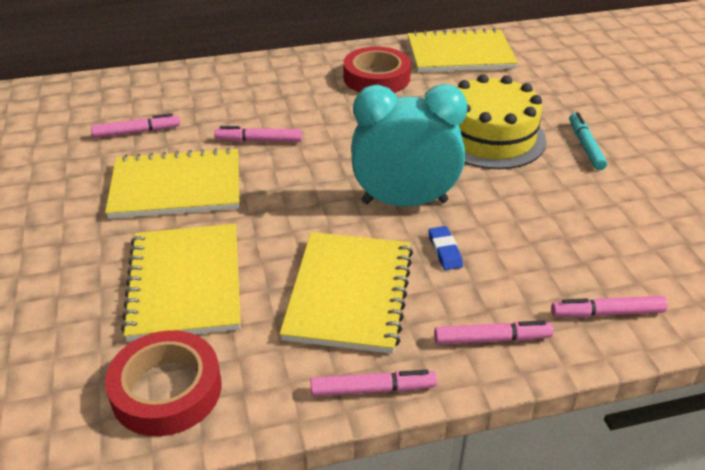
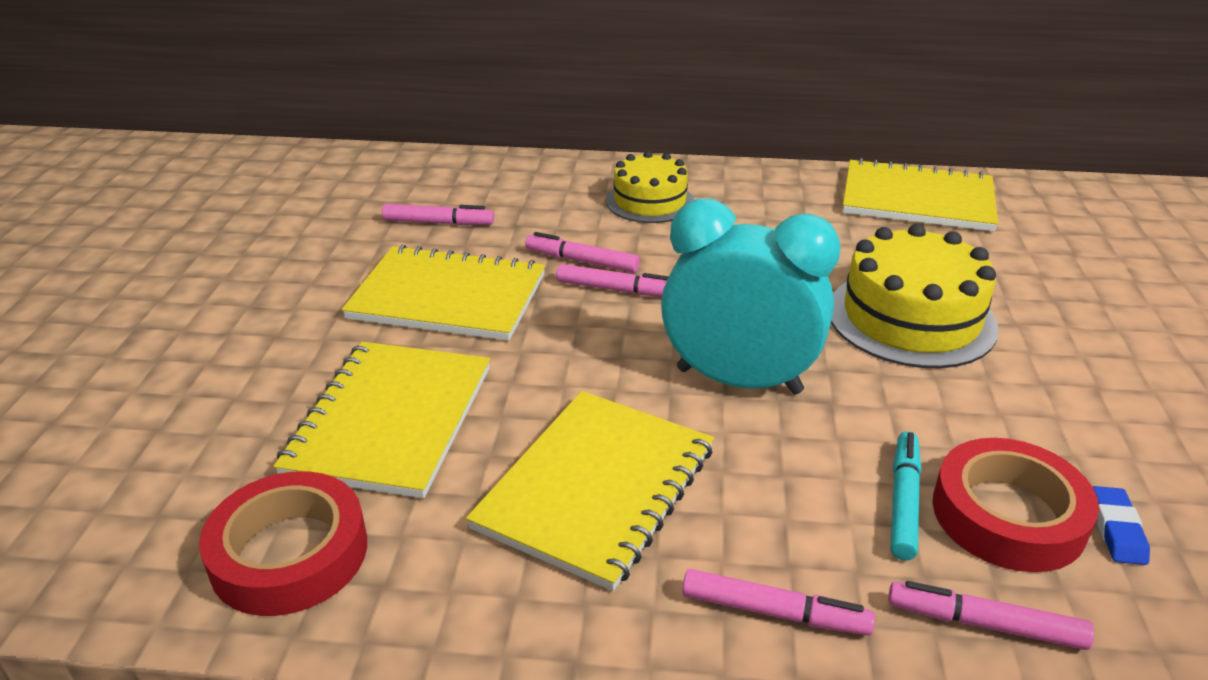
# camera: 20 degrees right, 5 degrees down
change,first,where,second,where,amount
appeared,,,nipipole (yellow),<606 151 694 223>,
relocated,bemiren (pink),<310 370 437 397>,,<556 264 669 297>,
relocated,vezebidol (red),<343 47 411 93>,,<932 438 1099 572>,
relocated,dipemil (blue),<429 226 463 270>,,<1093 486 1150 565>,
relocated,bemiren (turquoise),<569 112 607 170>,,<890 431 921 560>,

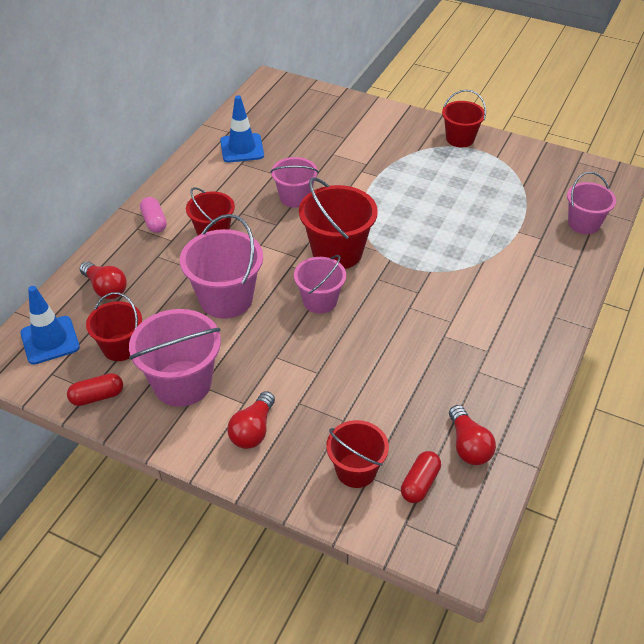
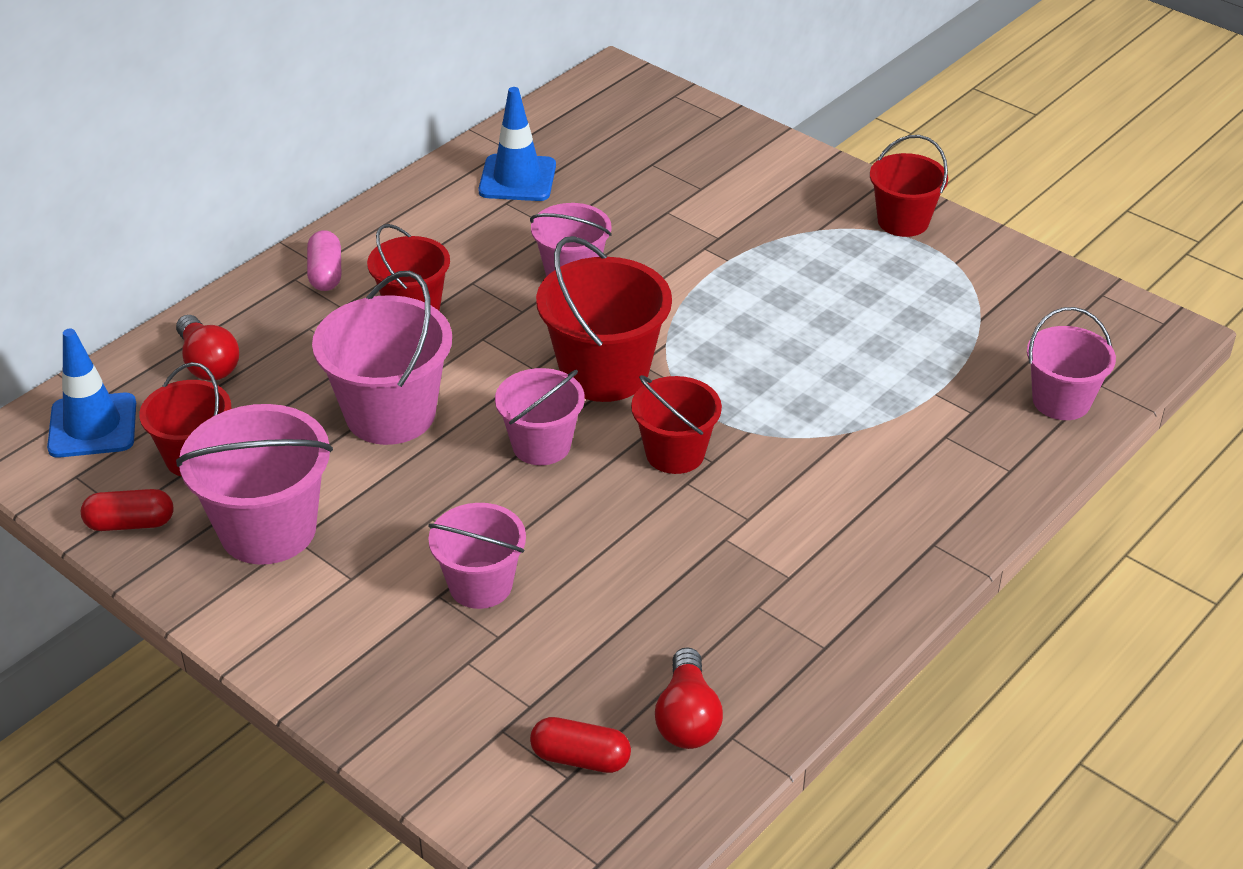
# camera: 15 degrees right, 5 degrees down
change,first,where,second,where,amount
missing,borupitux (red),<227 391 275 449>,,,
appeared,,,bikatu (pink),<428 503 526 609>,
relocated,bikatu (red),<326 420 389 488>,,<631 375 722 474>,
spun,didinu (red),<401 451 441 503>,,<530 717 631 773>,60 degrees clockwise

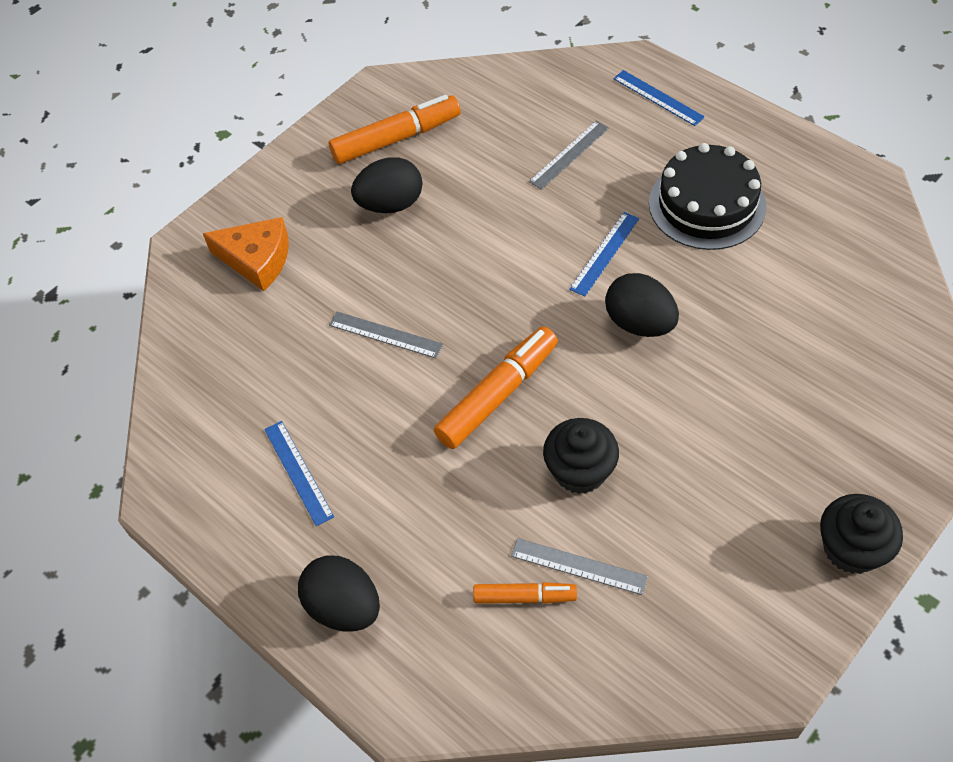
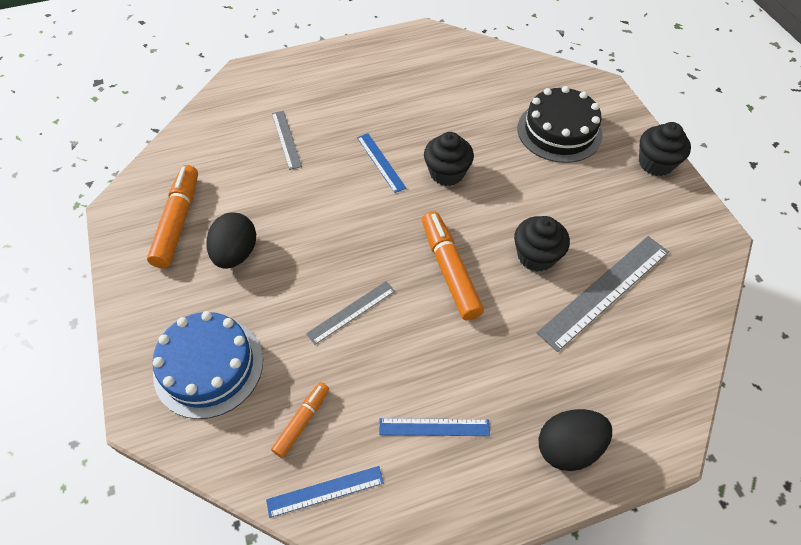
# camera: 65 degrees left, 0 degrees up
change,first,where,second,where,amount
relocated,bemiren (orange),<473 582 577 604>,,<271 382 329 458>,
relocated,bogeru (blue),<613 70 705 126>,,<266 466 384 518>,
relocated,nipipole (black),<649 143 766 250>,,<518 86 603 163>,
exchanged,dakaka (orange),<203 217 289 291>,nipipole (blue),<153 311 263 419>,
exchanged,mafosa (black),<605 273 679 337>,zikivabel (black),<424 132 474 186>,
size,bogeru (grey),<511 538 648 595>,,<537 236 669 352>,x1.81

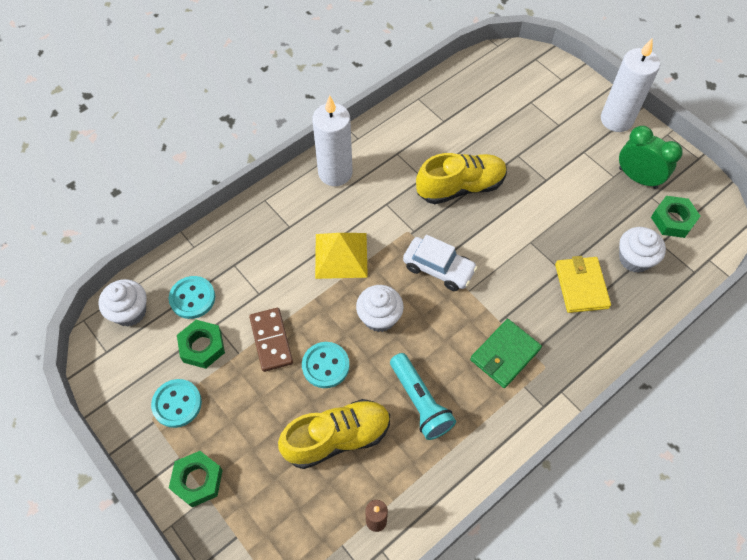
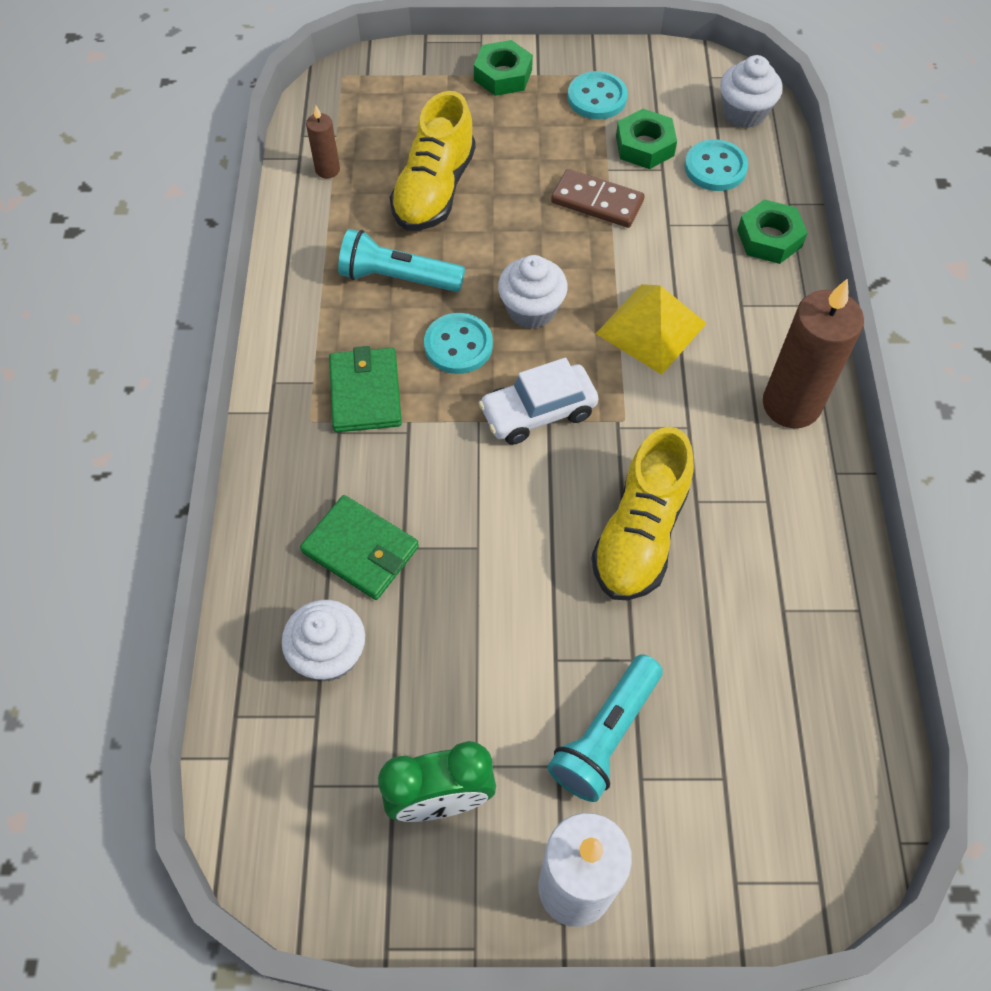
# camera: 130 degrees right, 0 degrees up
change,first,where,second,where,amount
appeared,,,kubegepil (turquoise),<547 654 663 802>,
relocated,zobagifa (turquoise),<302 342 349 388>,,<424 313 493 374>,
relocated,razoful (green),<651 196 700 238>,,<737 199 808 264>,
colour,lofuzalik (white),<312 95 352 186>,lofuzalik (brown),<763 278 864 428>,
colour,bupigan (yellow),<555 256 611 313>,bupigan (green),<300 495 419 600>,

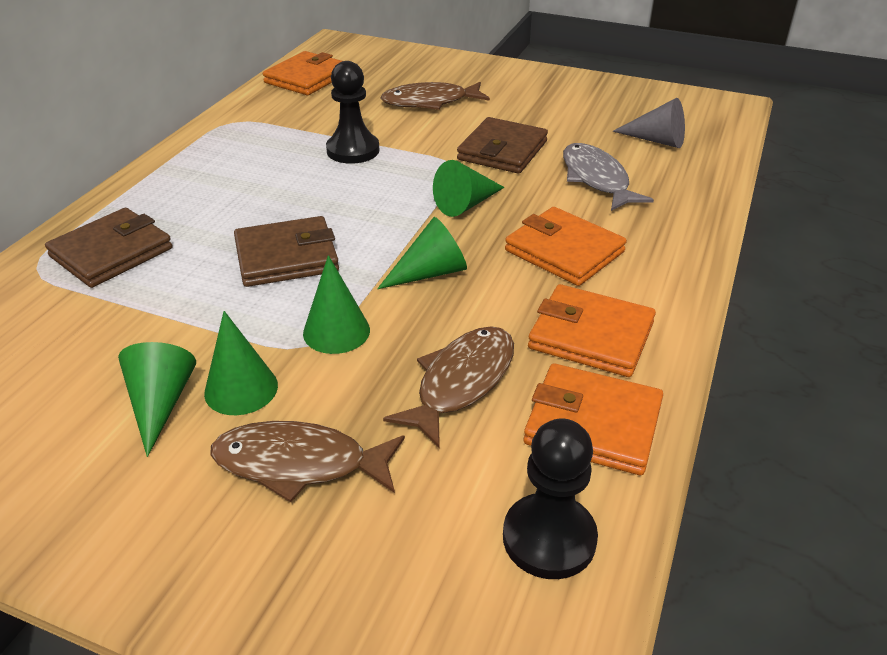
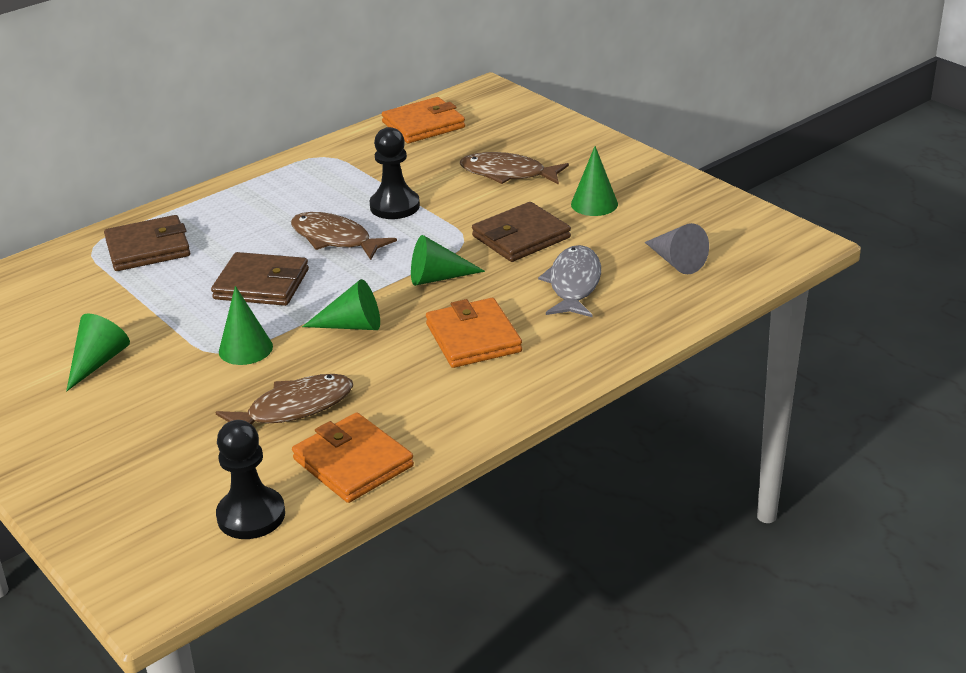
# camera: 30 degrees right, 5 degrees down
change,first,where,second,where,amount
missing,bupigan (orange),<528 284 656 377>,,,
relocated,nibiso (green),<204 311 278 415>,,<571 146 618 216>,
relocated,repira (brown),<211 421 405 502>,,<291 212 397 260>,

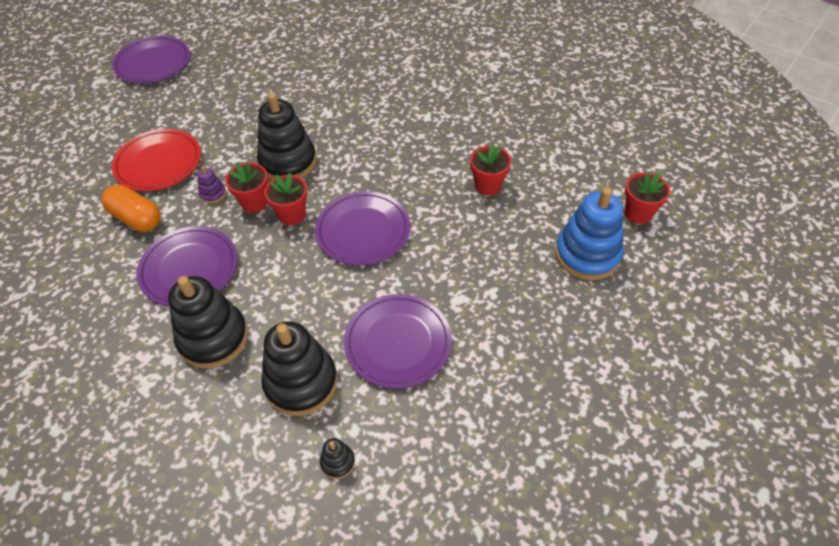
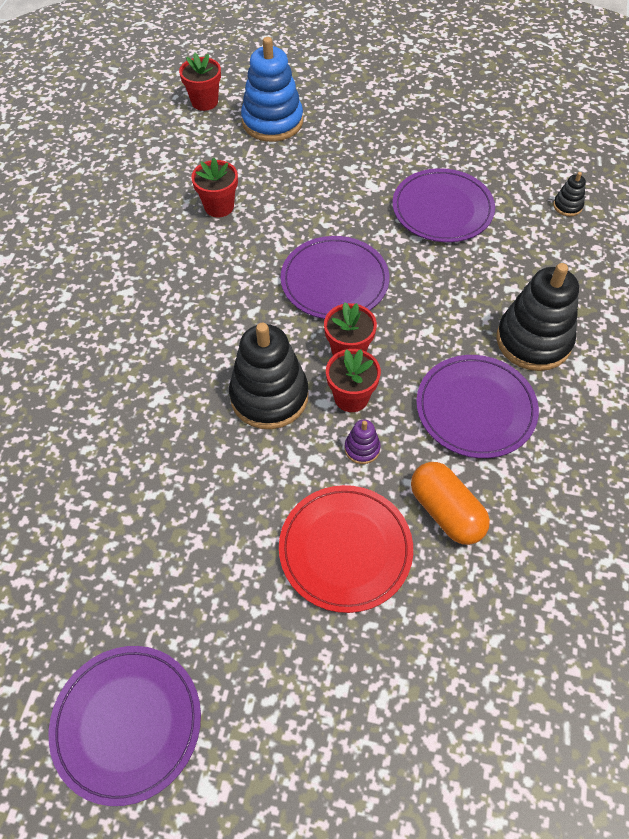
# camera: 115 degrees left, 5 degrees up
change,first,where,second,where,amount
missing,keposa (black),<261 321 338 416>,,,
spun,didinu (orange),<101 185 160 232>,,<411 462 490 545>,45 degrees counterclockwise

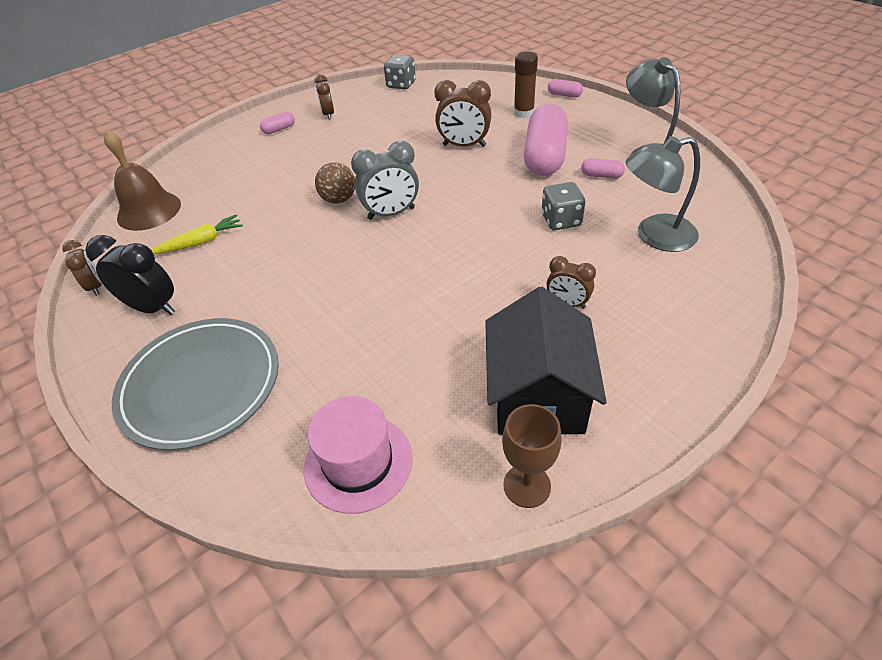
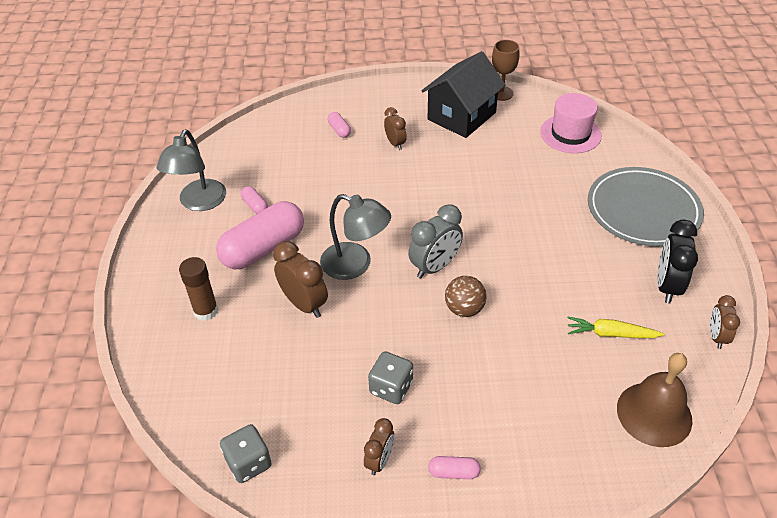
# camera: 145 degrees left, 0 degrees up
change,first,where,second,where,amount
relocated,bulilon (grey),<542 182 585 230>,,<368 351 413 404>,
relocated,didinu (pink),<548 79 583 98>,,<328 112 351 138>,
relocated,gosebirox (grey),<626 136 700 252>,,<320 194 391 280>,
spun,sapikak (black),<85 235 175 315>,,<657 220 698 304>,45 degrees clockwise
spun,sapikak (grey),<351 141 419 220>,,<408 204 463 279>,120 degrees clockwise

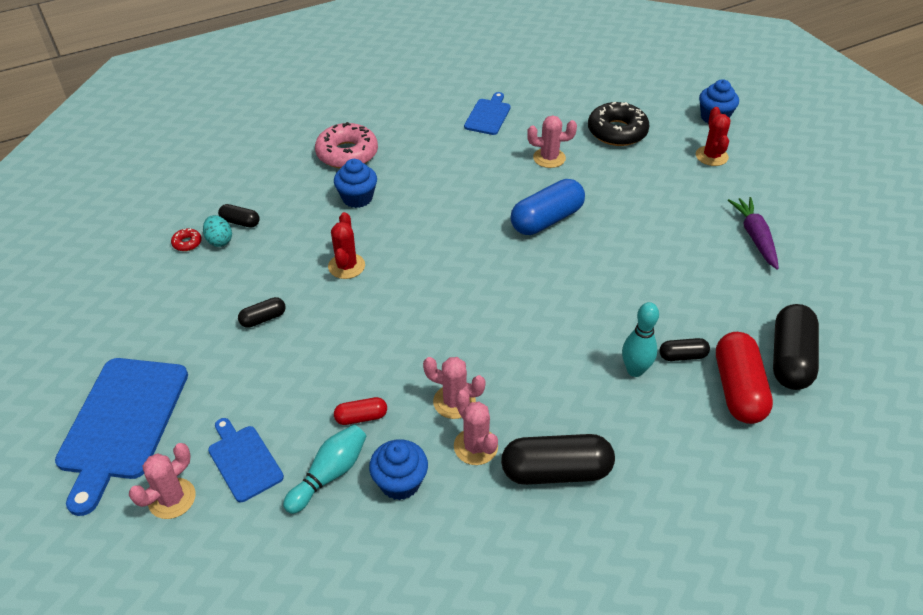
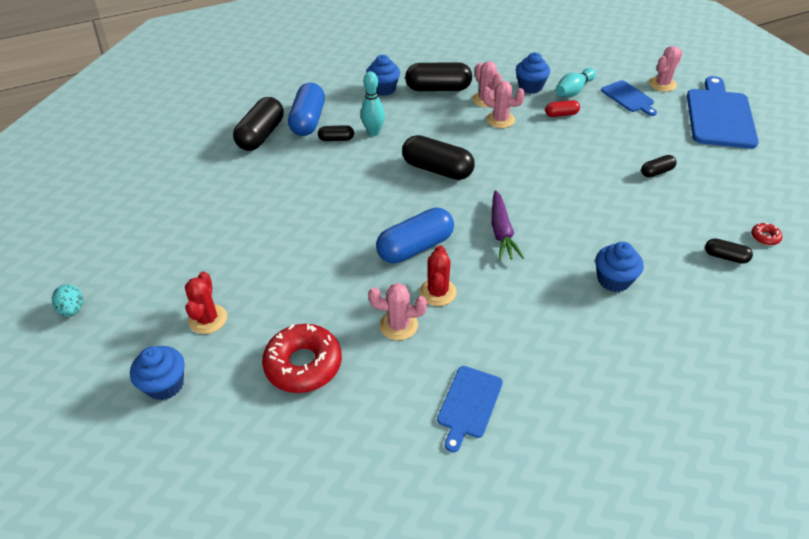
# camera: 175 degrees left, 0 degrees up
change,first,where,second,where,amount
missing,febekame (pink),<315 122 378 169>,,,
appeared,,,zikivabel (blue),<366 55 400 96>,
appeared,,,didinu (black),<402 135 475 180>,
relocated,mafosa (turquoise),<203 215 232 247>,,<52 284 83 317>,
relocated,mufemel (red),<328 212 365 279>,,<419 245 457 306>,
relocated,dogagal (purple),<728 197 779 270>,,<492 190 524 260>,
colour,febekame (black),<588 102 650 146>,febekame (red),<262 324 342 393>,
colour,didinu (red),<716 332 773 424>,didinu (blue),<288 83 325 136>,

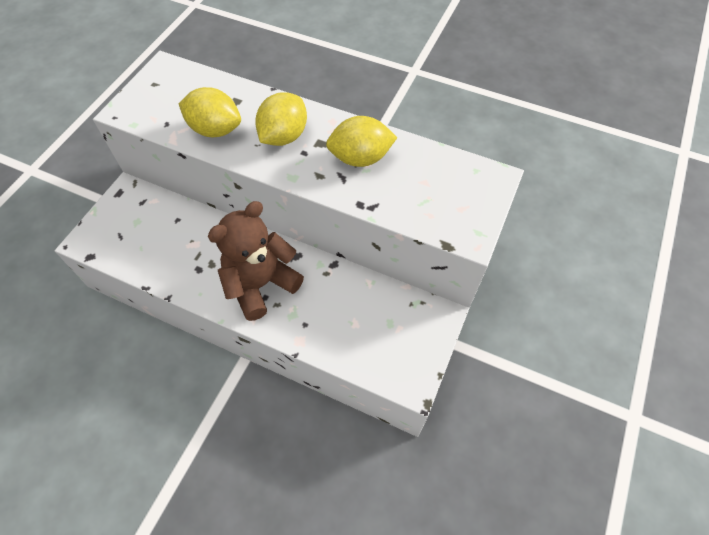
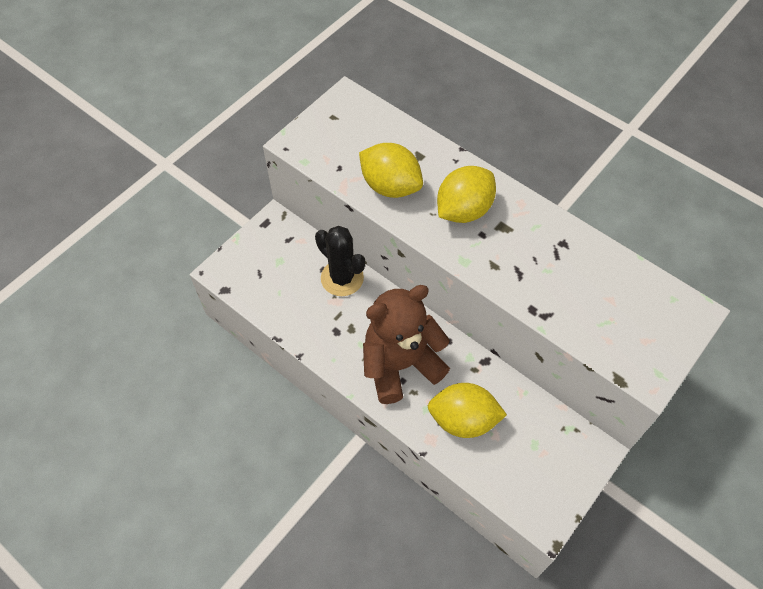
# camera: 15 degrees right, 0 degrees up
change,first,where,second,where,amount
appeared,,,mufemel (black),<315 226 365 296>,
relocated,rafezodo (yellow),<326 116 398 167>,,<428 383 507 438>,

